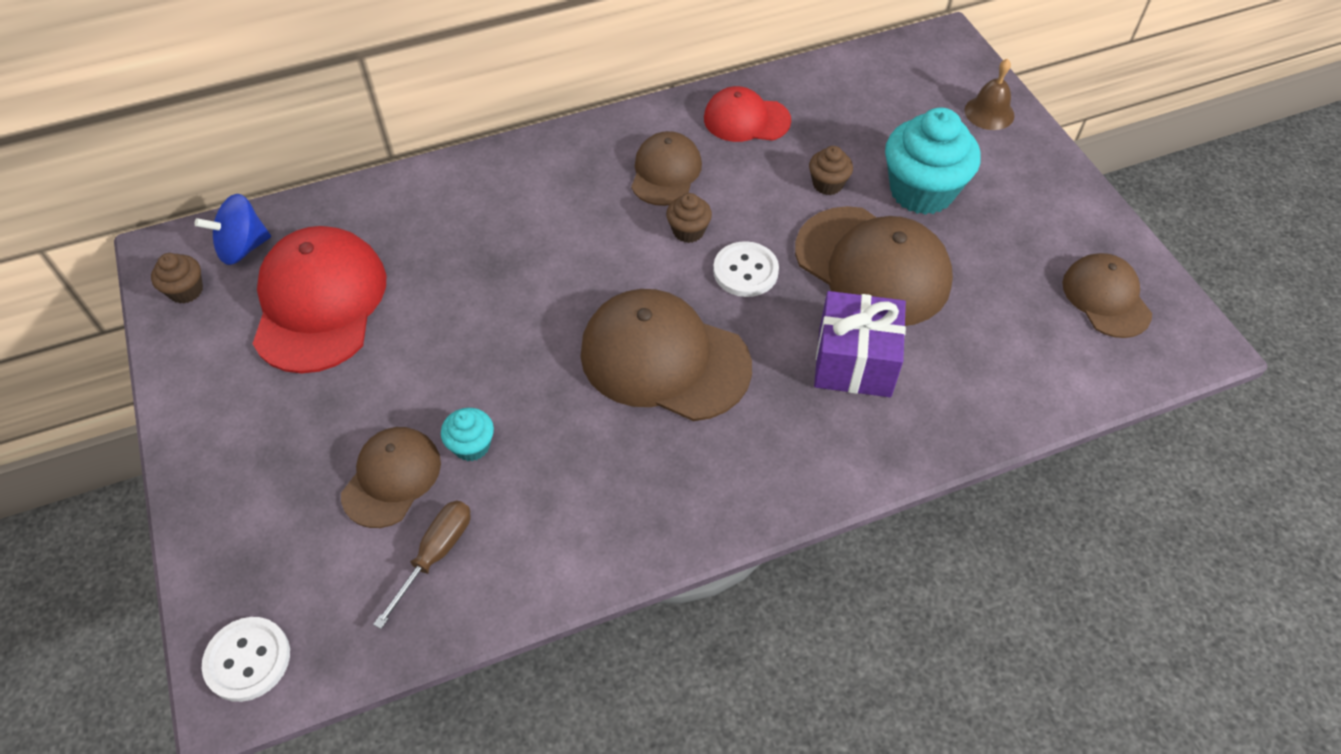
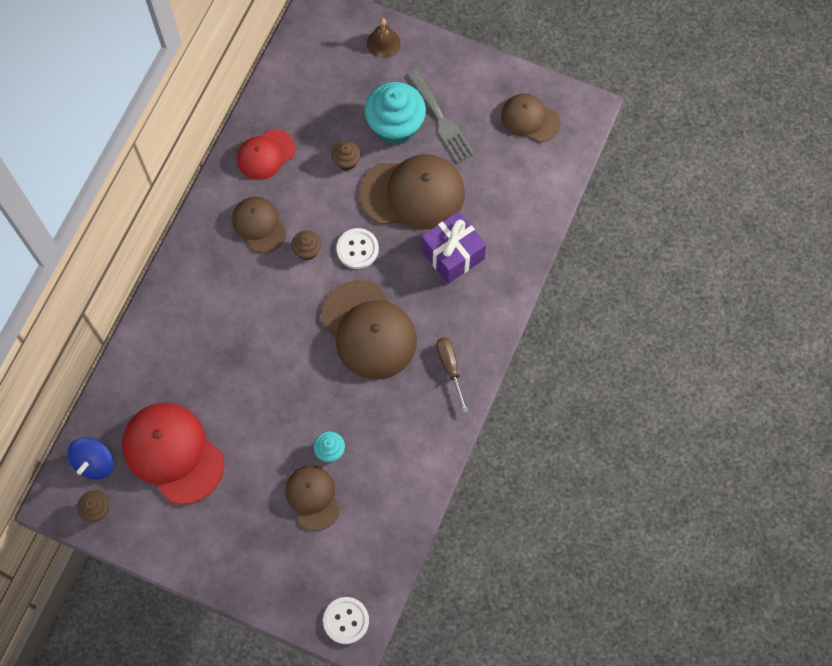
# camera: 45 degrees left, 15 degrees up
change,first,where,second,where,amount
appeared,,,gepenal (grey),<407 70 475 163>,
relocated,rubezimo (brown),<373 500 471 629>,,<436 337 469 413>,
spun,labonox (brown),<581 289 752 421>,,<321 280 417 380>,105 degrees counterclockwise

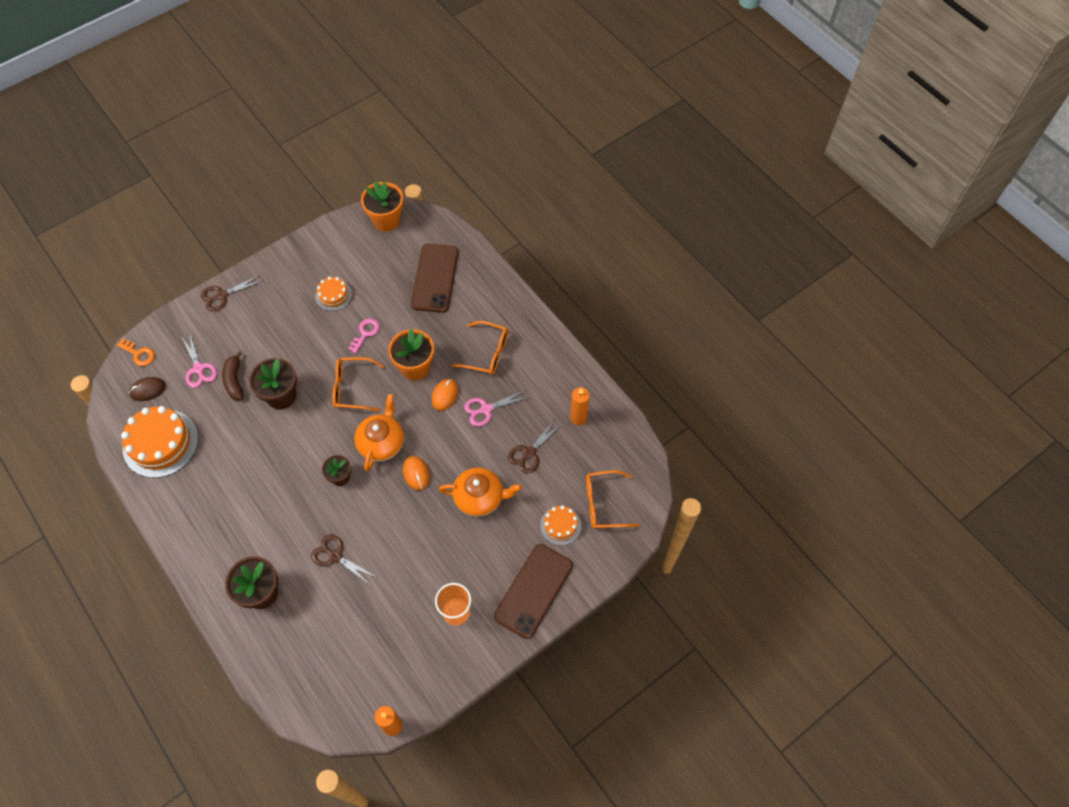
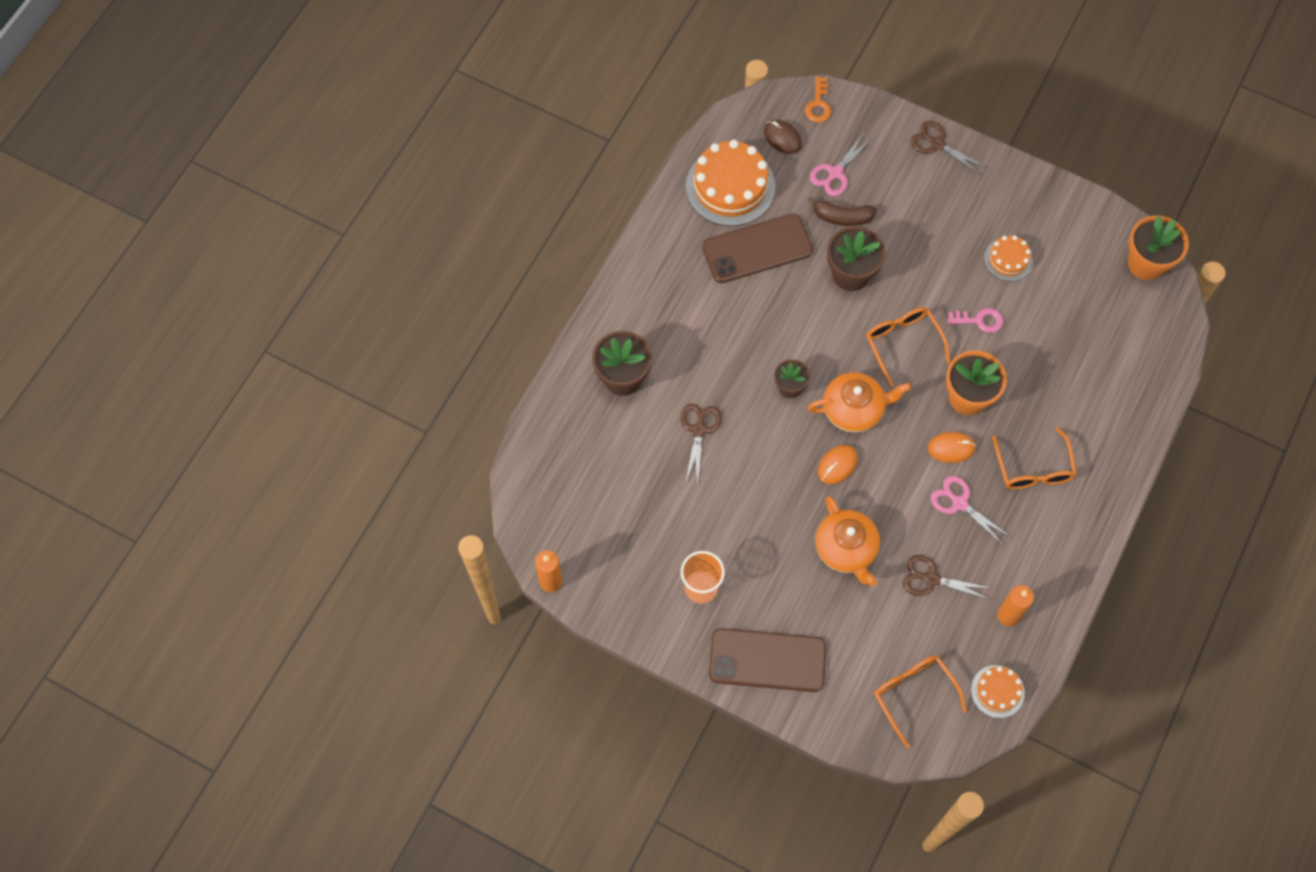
# camera: 65 degrees right, 5 degrees up
change,first,where,second,where,amount
relocated,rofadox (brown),<411 244 459 313>,,<702 214 813 283>,
relocated,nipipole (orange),<540 505 581 545>,,<971 665 1025 718>,
spun,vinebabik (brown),<222 351 243 400>,,<808 196 877 226>,135 degrees counterclockwise

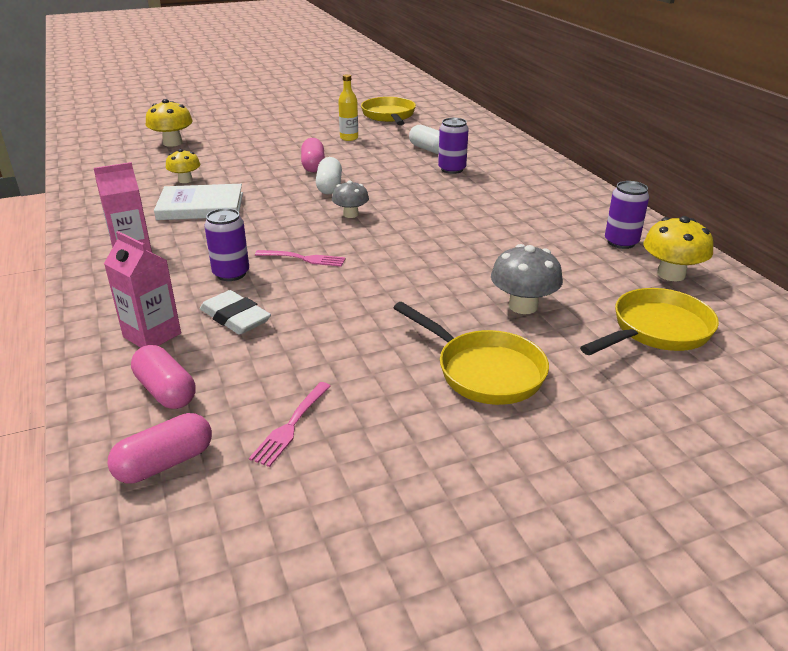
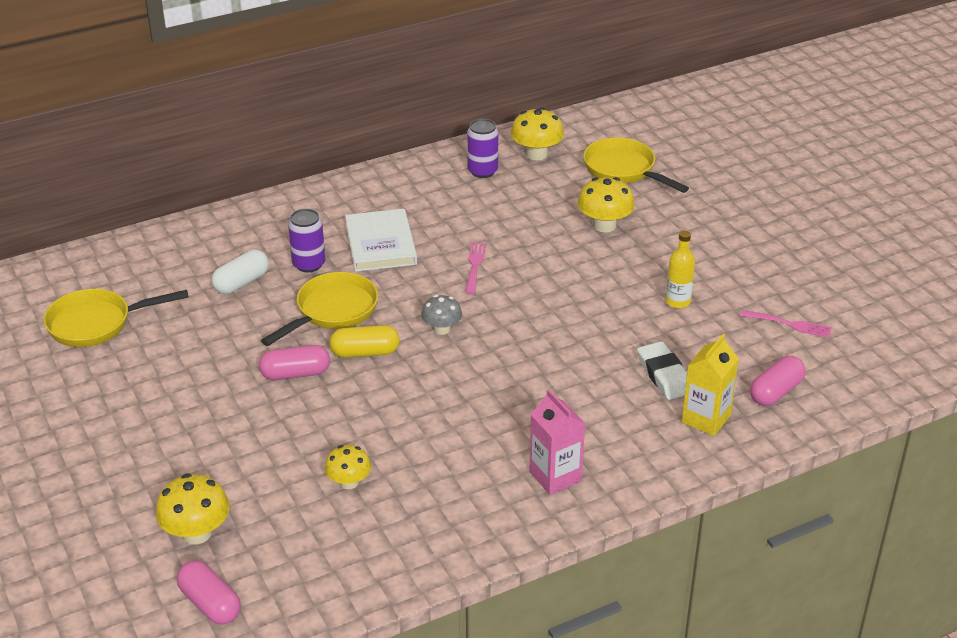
# camera: 95 degrees left, 5 degrees up
change,first,where,second,where,amount
missing,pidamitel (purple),<204 208 249 281>,,,
relocated,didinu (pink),<107 413 212 483>,,<177 561 241 625>,
relocated,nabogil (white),<154 184 243 220>,,<345 209 417 272>,
relocated,gepenal (pink),<255 250 346 267>,,<465 242 486 295>,
relocated,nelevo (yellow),<338 74 358 141>,,<666 231 695 308>,
relocated,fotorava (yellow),<393 302 549 405>,,<261 272 378 346>,
colour,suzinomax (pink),<104 231 181 348>,suzinomax (yellow),<682 334 739 436>,
colour,didinu (white),<316 157 342 195>,didinu (yellow),<330 325 400 358>,
colour,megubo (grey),<491 244 563 314>,megubo (yellow),<577 177 635 232>,
spun,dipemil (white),<200 290 271 335>,,<637 341 687 400>,60 degrees counterclockwise

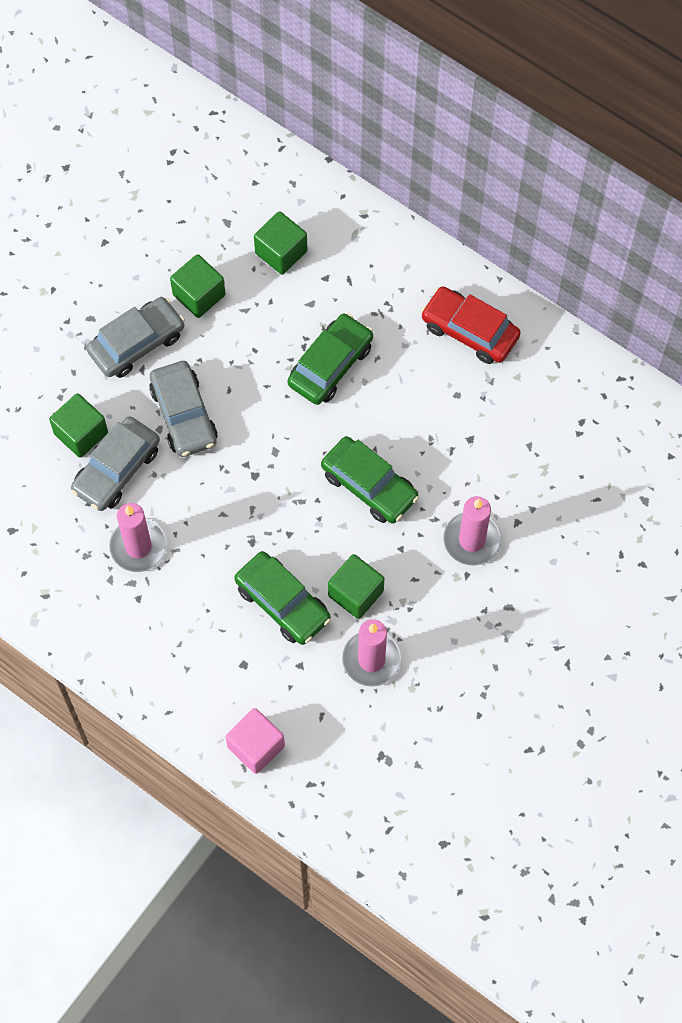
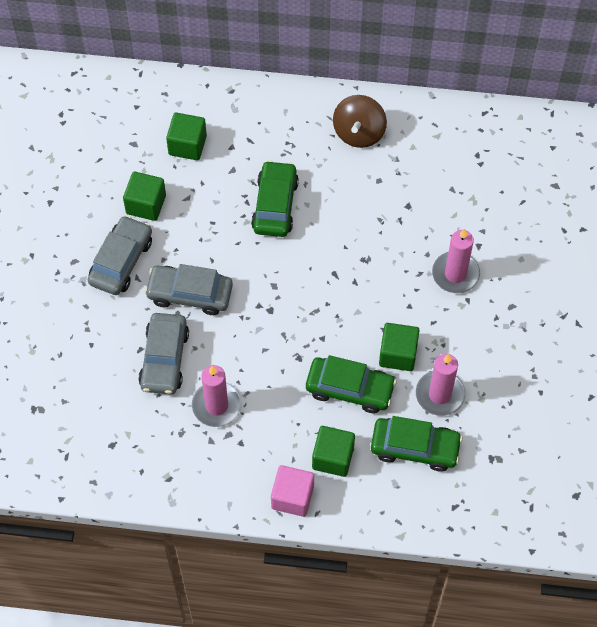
# camera: 30 degrees left, 5 degrees down
change,first,where,second,where,amount
relocated,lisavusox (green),<49 393 108 458>,,<312 426 355 477>,
relocated,lisavusox (pink),<226 708 285 774>,,<271 465 314 517>,
relocated,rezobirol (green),<321 436 419 524>,,<371 416 463 472>,
exchanged,rezobirol (red),<421 286 521 364>,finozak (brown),<333 95 387 148>,
spun,rezobirol (grey),<149 361 218 457>,,<145 264 233 315>,150 degrees clockwise

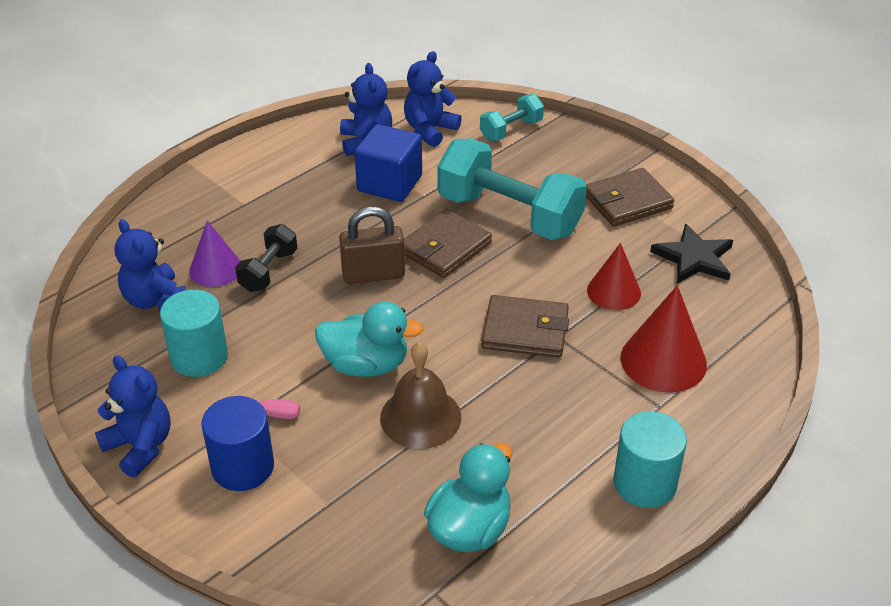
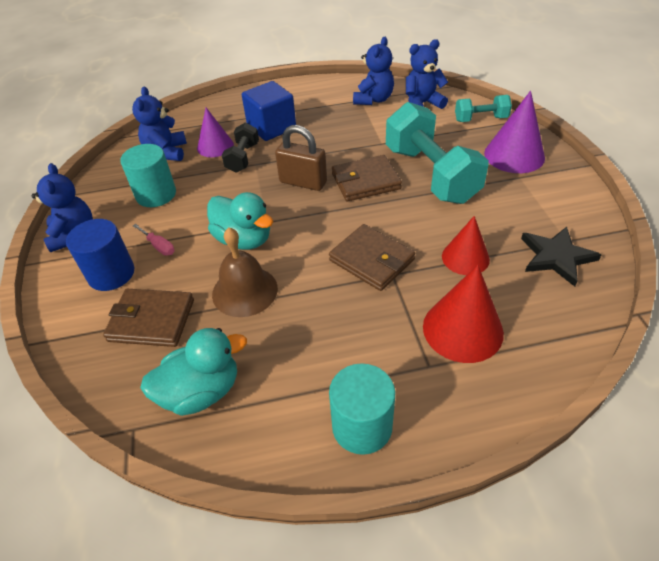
# camera: 35 degrees right, 5 degrees up
change,first,where,second,where,amount
appeared,,,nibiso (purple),<484 91 545 173>,
relocated,lisavusox (blue),<354 124 422 202>,,<242 81 296 141>,
relocated,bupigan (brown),<586 168 674 227>,,<103 289 194 347>,
spun,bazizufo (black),<235 224 297 292>,,<222 122 259 173>,45 degrees counterclockwise

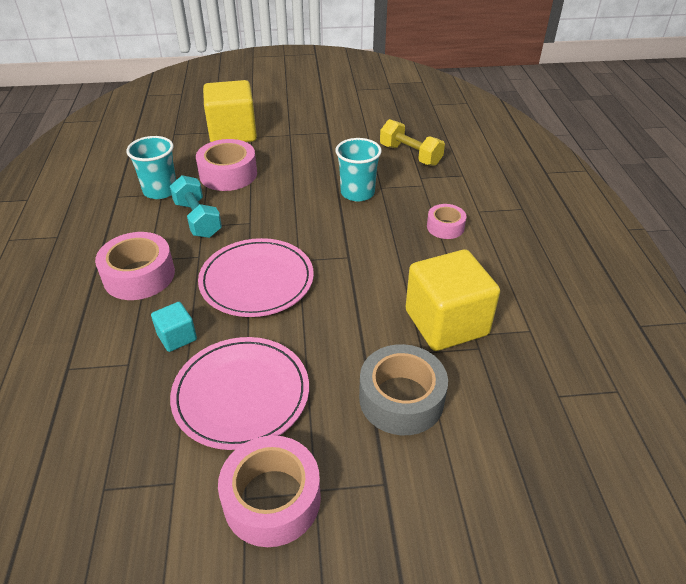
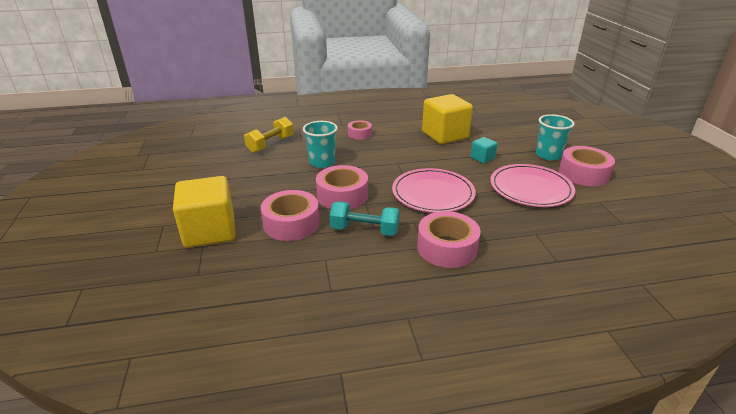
# camera: 95 degrees left, 10 degrees down
change,first,where,second,where,amount
missing,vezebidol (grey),<359 344 448 435>,,,
appeared,,,vezebidol (pink),<316 165 368 209>,
relocated,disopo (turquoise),<126 136 176 199>,,<536 114 574 161>,
relocated,lisavusox (turquoise),<151 302 197 352>,,<470 137 498 164>,
spun,bazizufo (turquoise),<170 175 222 238>,,<330 201 400 236>,45 degrees clockwise

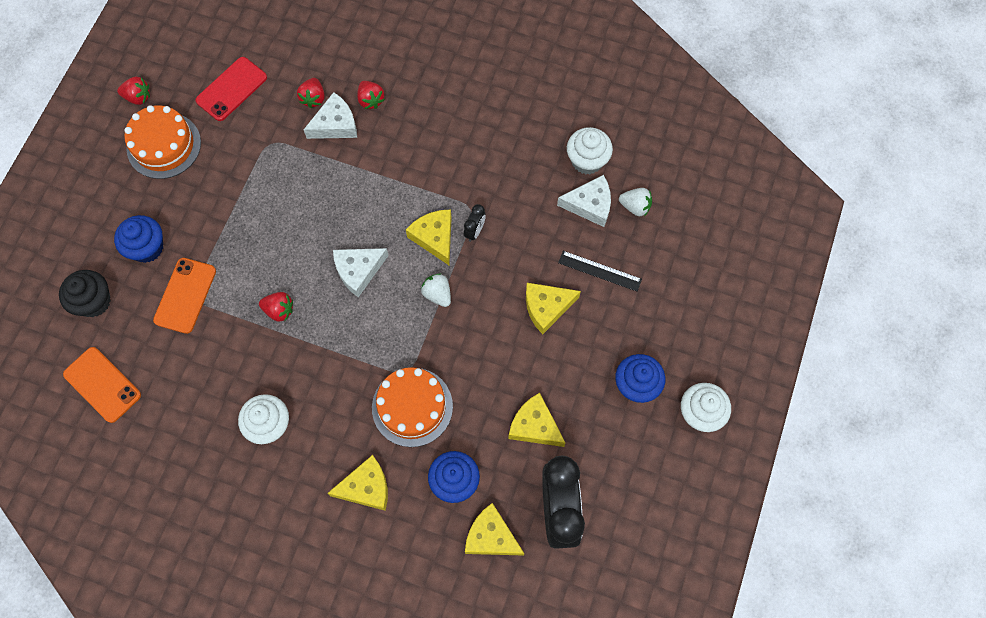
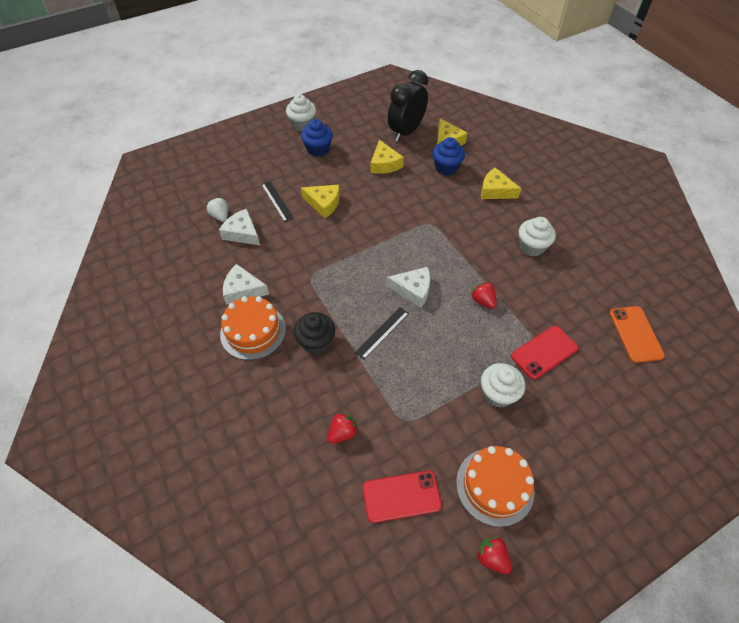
# camera: 140 degrees left, 15 degrees down
change,first,where,second,where,amount
missing,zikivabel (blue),<114 215 163 263>,,,
missing,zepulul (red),<357 81 385 109>,,,
missing,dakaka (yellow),<406 209 452 265>,,,
missing,zepulul (white),<421 273 451 307>,,,
missing,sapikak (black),<464 204 486 242>,,,
appeared,,,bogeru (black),<355 307 409 360>,
relocated,zikivabel (black),<59 270 111 317>,,<294 312 335 354>,
relocated,dakaka (white),<304 92 357 139>,,<223 264 269 305>,
relocated,nipipole (orange),<372 367 453 447>,,<220 296 286 360>,
relocated,zikivabel (white),<567 127 613 174>,,<481 363 525 408>,
colour,rofadox (orange),<153 258 216 334>,rofadox (red),<511 326 578 379>,

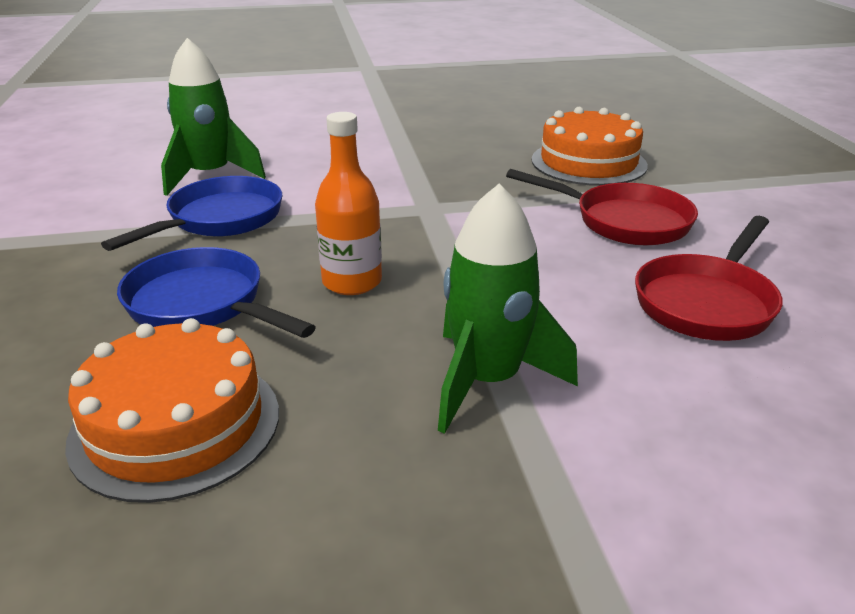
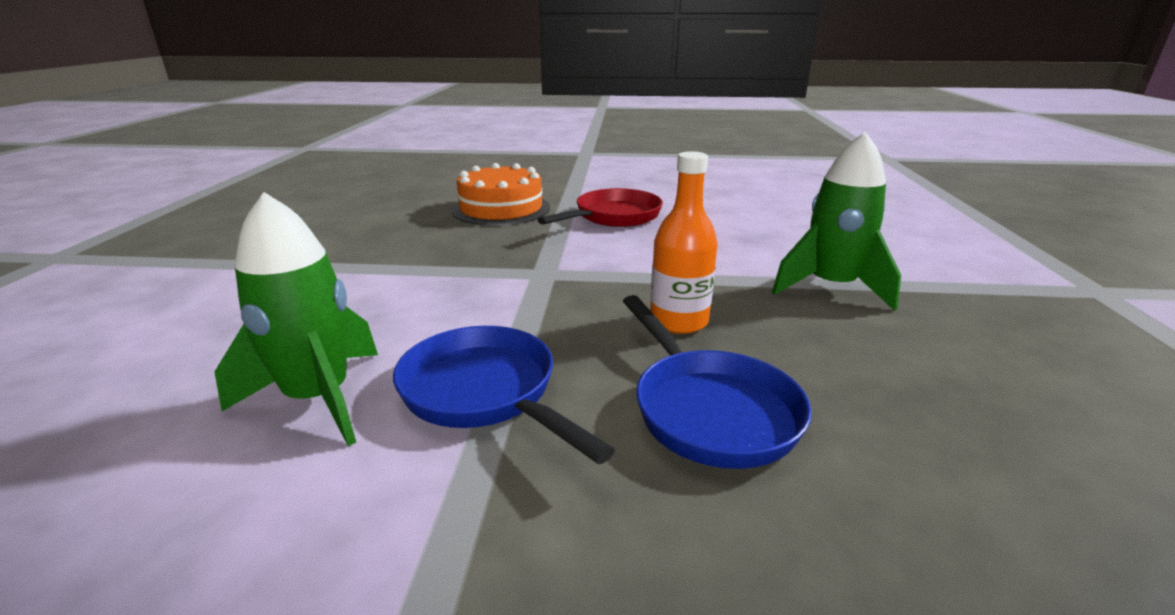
# camera: 75 degrees left, 5 degrees down
change,first,where,second,where,amount
missing,nipipole (orange),<65 318 279 503>,,,
missing,fotorava (red),<635 216 783 341>,,,
spun,fotorava (blue),<117 247 316 338>,,<623 295 812 469>,75 degrees counterclockwise

